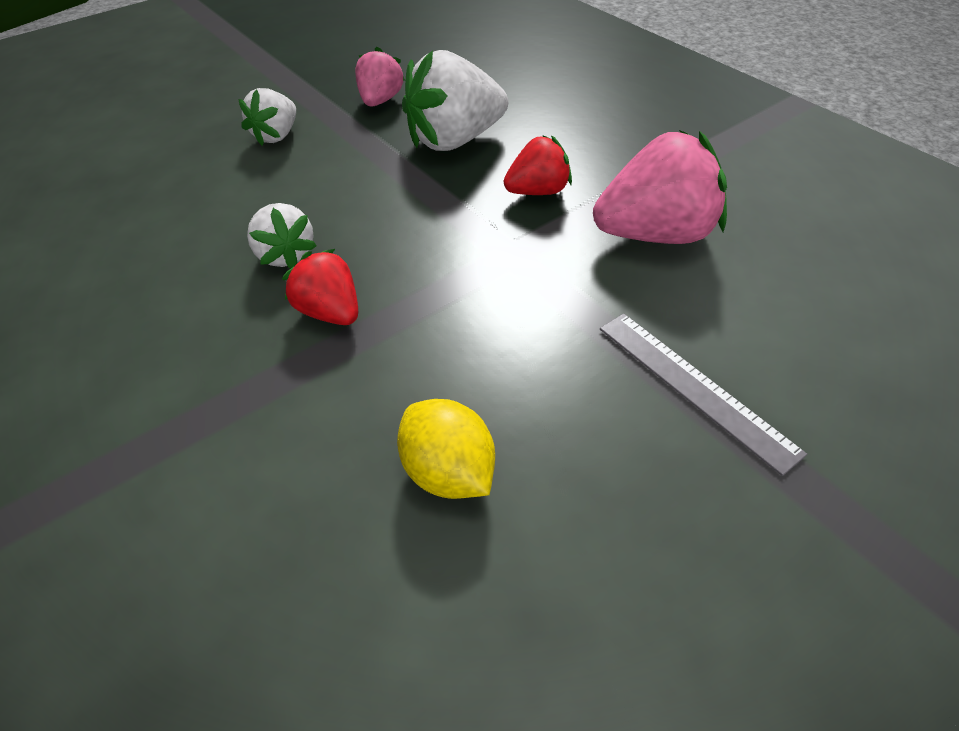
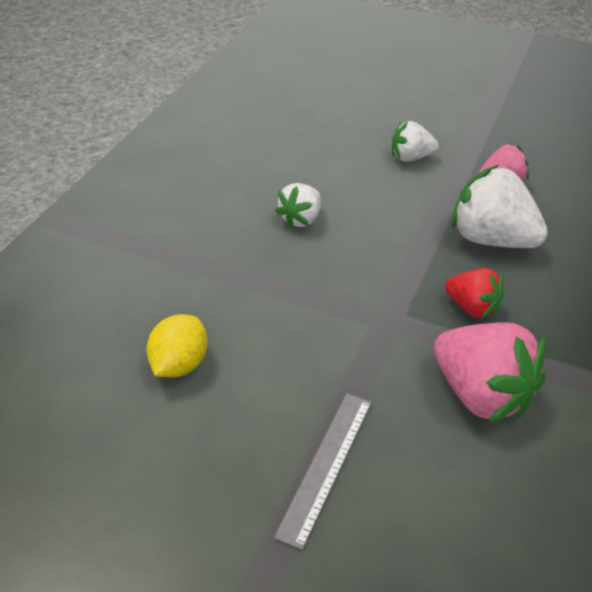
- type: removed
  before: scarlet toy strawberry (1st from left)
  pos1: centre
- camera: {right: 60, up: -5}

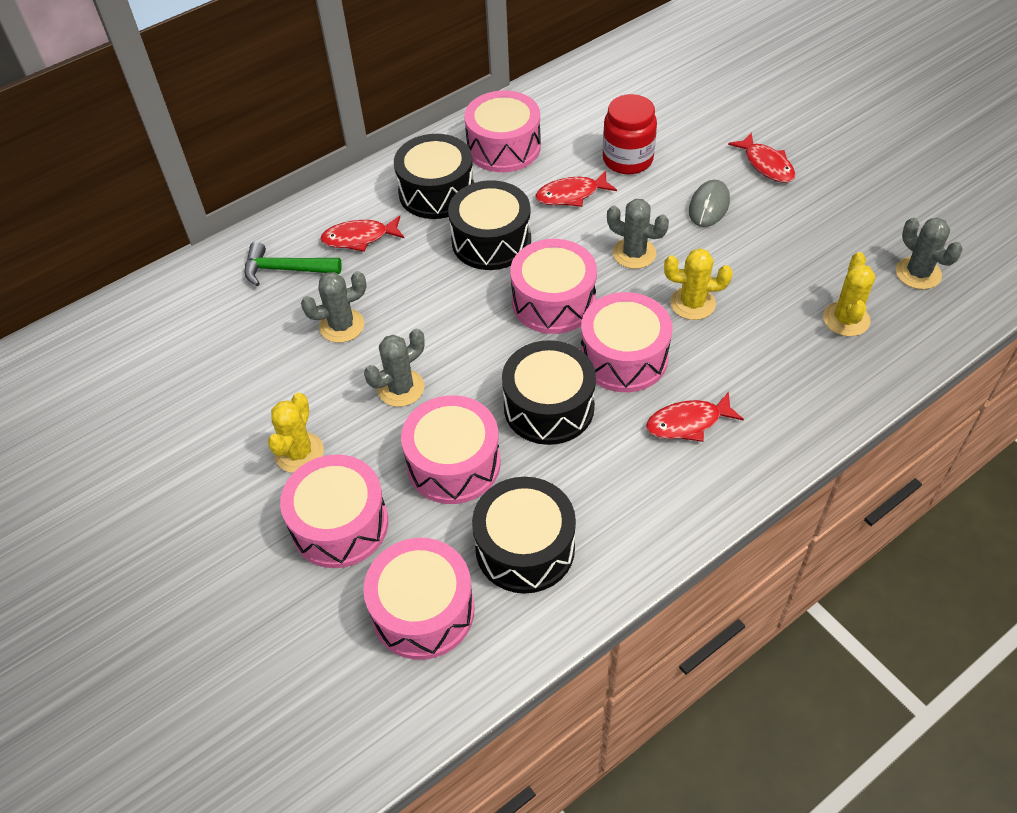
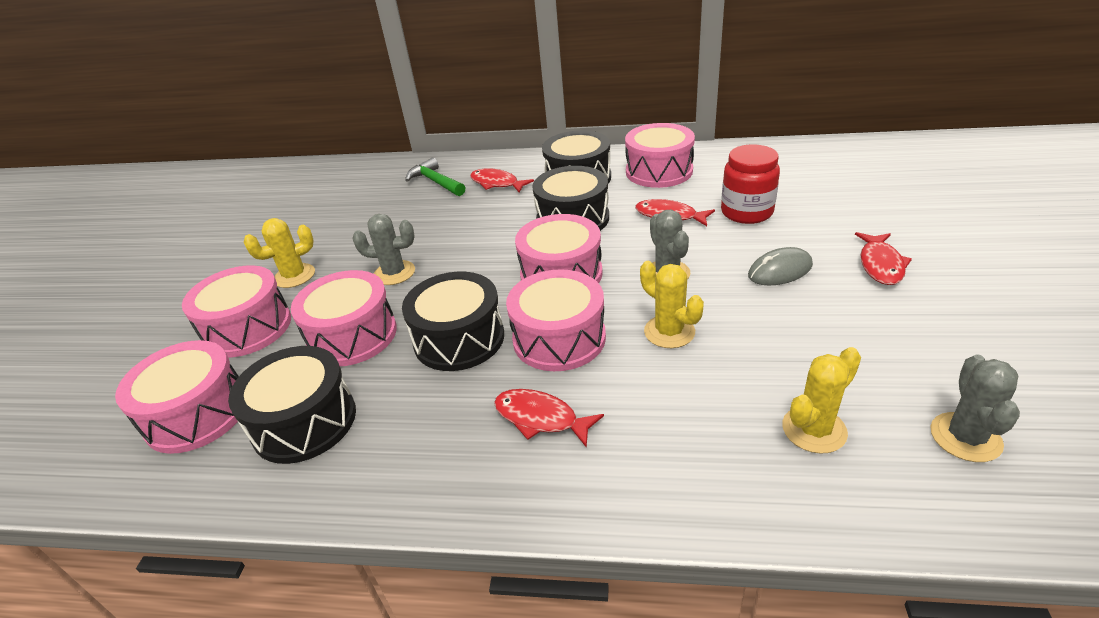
- type: removed
  before: grey cactus (1st from left)
  pos1: middle left
- camera: {right: 45, up: -15}

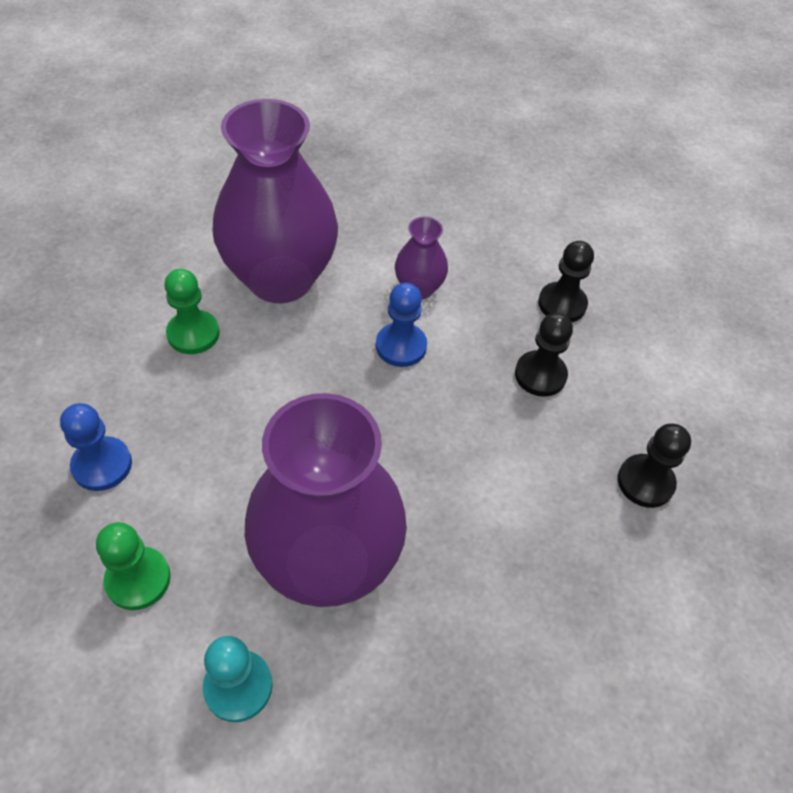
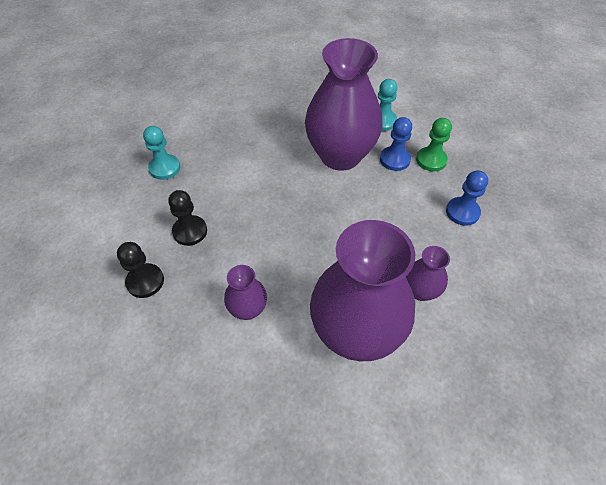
- type: recoloured
  before: black game pawn (3rd from left)
  after: teal game pawn (1st from left)
  pos1: middle right
  pos2: top left
- type: moved
  before: blue game pawn (2nd from left in the first image)
  after: blue game pawn (1st from left)
  pos1: centre
  pos2: top centre
- type: replaced
  before: emerald game pawn (2nd from left)
  after: purple tall vase (4th from left)
  pos1: middle left
  pos2: middle right
- camera: {right: -165, up: 0}

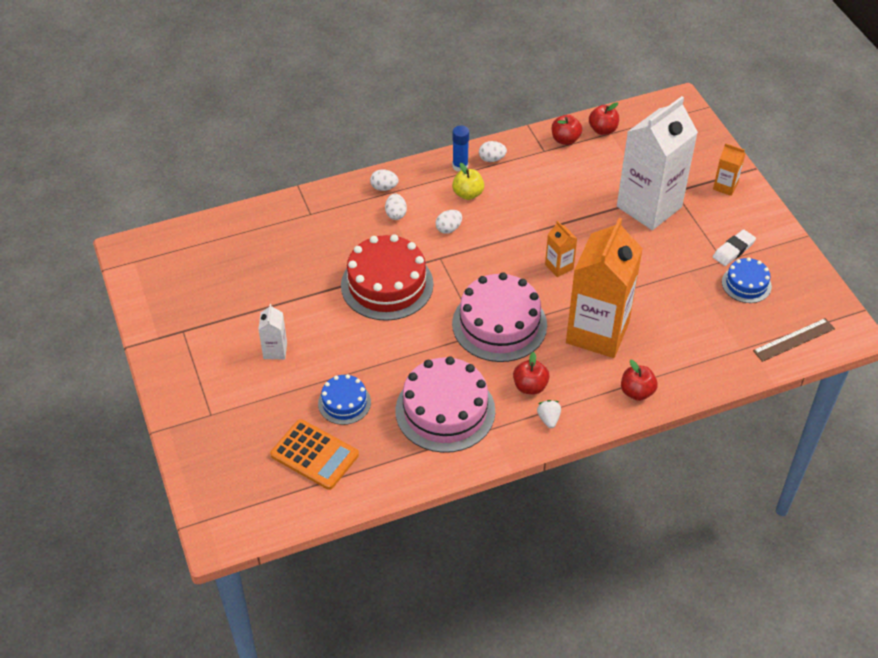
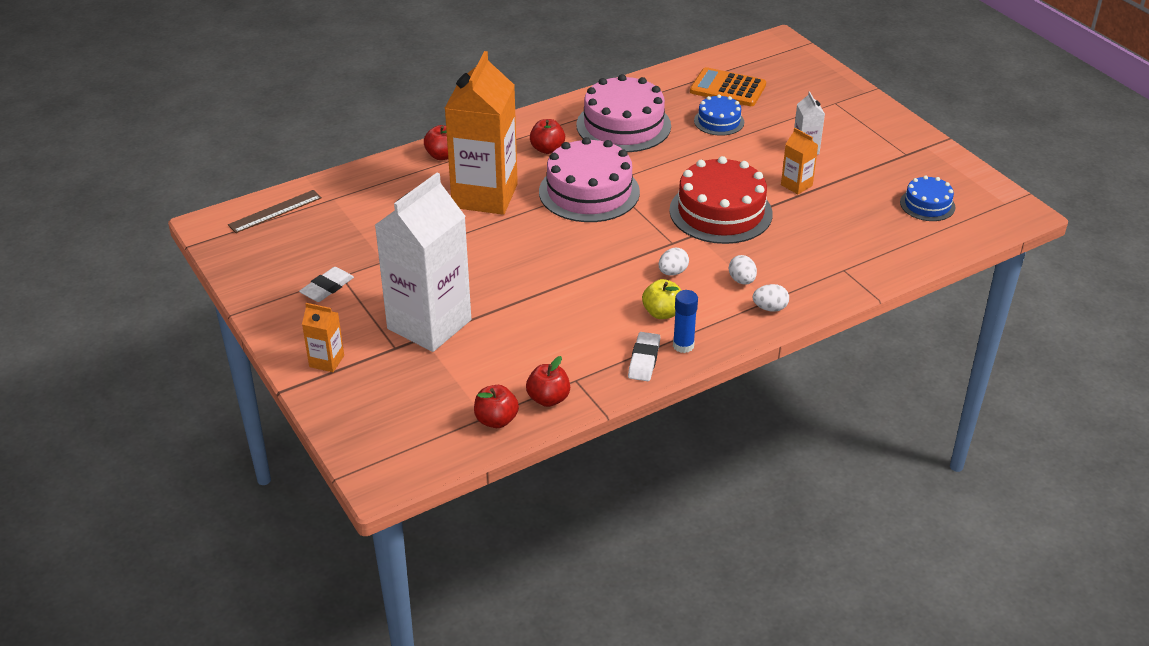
- type: replaced
  before: snow-white toy egg (4th from left)
  after: snow-white pencil eraser (2nd from left)
  pos1: top centre
  pos2: centre
- type: moved
  before: bright orange juice carton (1st from left in the first image)
  after: bright orange juice carton (3rd from left)
  pos1: centre
  pos2: top right
- type: moved
  before: blue layer cake (2nd from left)
  pos1: middle right
  pos2: top right
- type: removed
  before: snow-white toy strawberry
  pos1: centre
- camera: {right: 170, up: -10}

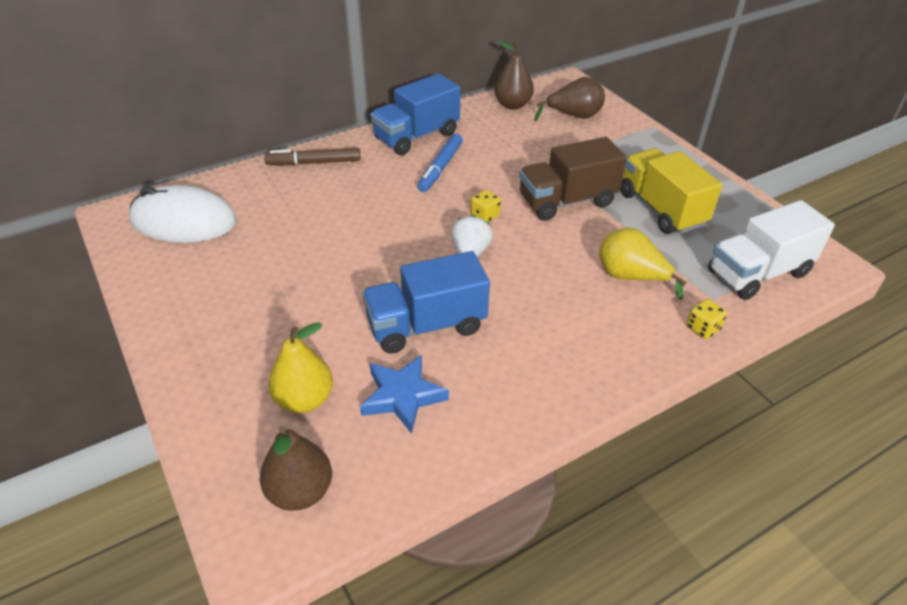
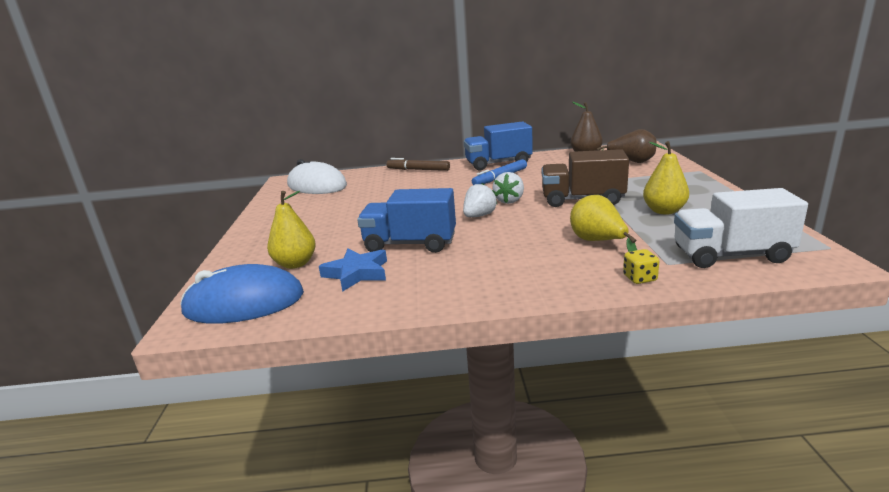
- type: replaced
  before: brown pear fruit (1st from left)
  after: blue computer mouse
  pos1: bottom left
  pos2: middle left
- type: replaced
  before: yellow game die (1st from left)
  after: snow-white toy strawberry (2nd from left)
  pos1: centre
  pos2: centre
- type: replaced
  before: yellow lorry
  after: yellow pear fruit (3rd from left)
  pos1: top right
  pos2: middle right
- camera: {right: 30, up: -20}

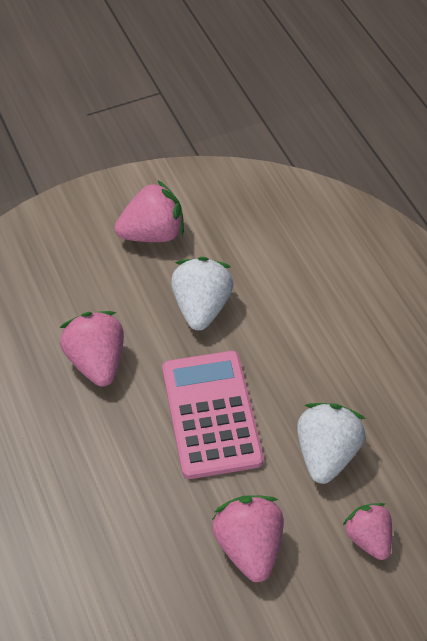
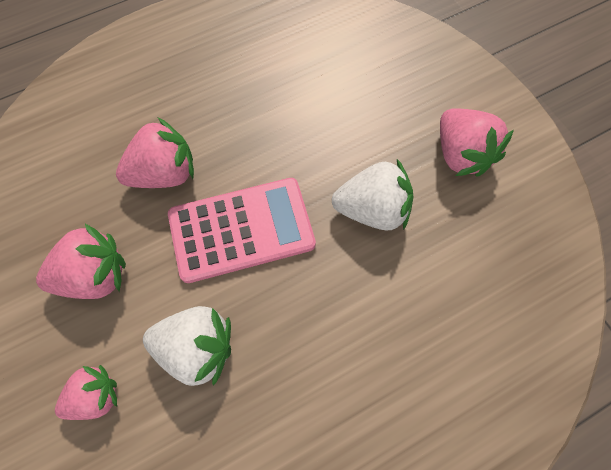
- type: moved
  before: rose-pink toy strawberry (1st from left in the first image)
  after: rose-pink toy strawberry (3rd from left)
  pos1: middle left
  pos2: top left
- camera: {right: 85, up: 15}

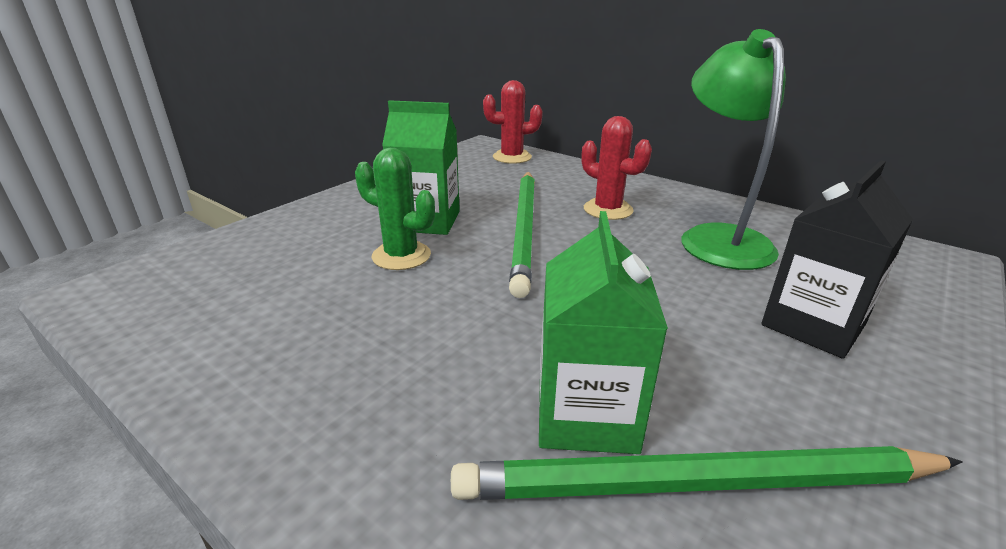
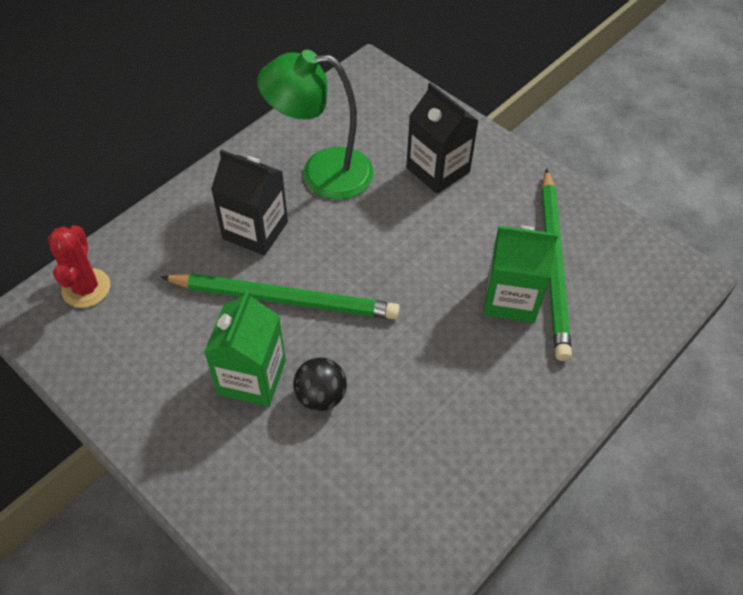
- type: replaced
  before: scarlet cactus (2nd from left)
  after: black juice carton (1st from left)
  pos1: top centre
  pos2: centre
- type: replaced
  before: emerald cactus
  after: black play ball
  pos1: centre
  pos2: centre
- camera: {right: -85, up: 25}

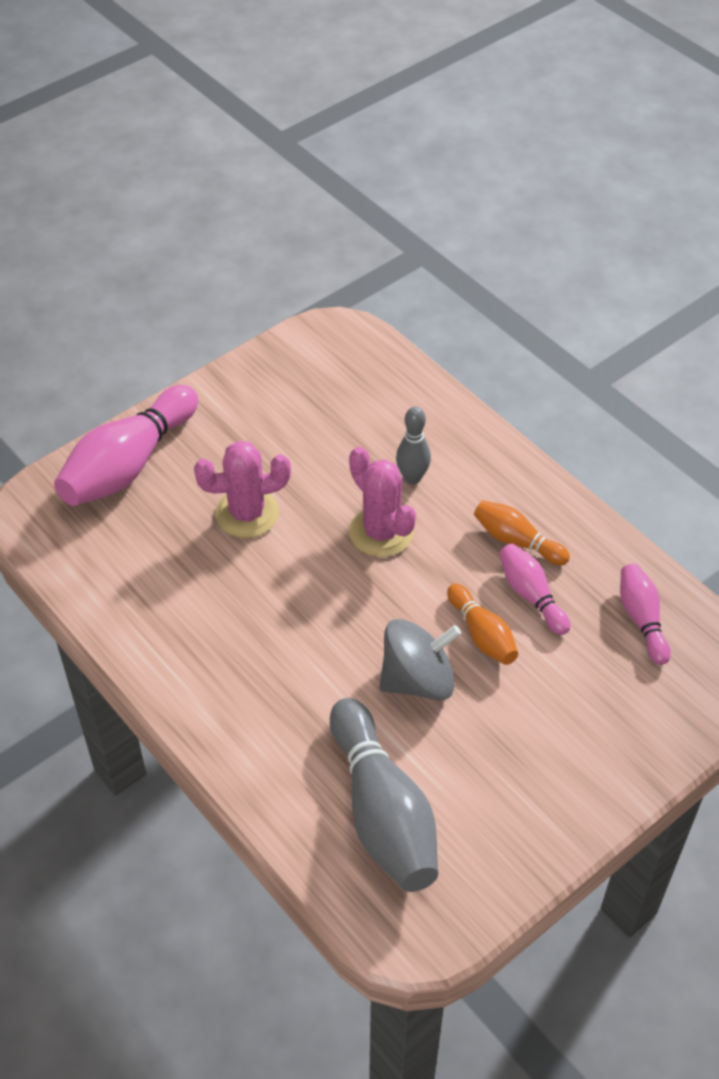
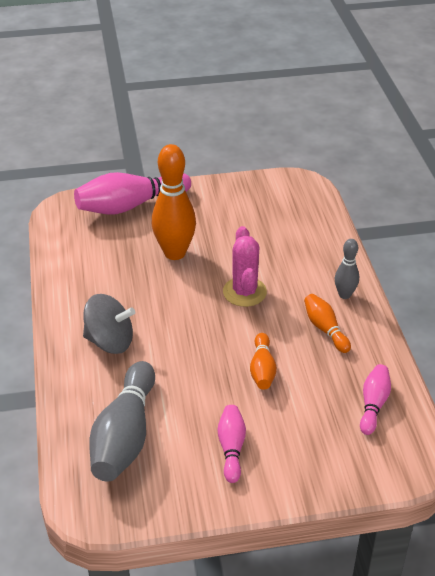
- type: moved
  before: grey whirligig
  pos1: centre
  pos2: middle left
- type: replaced
  before: rose-pink cactus (1st from left)
  after: bright orange skittle (1st from left)
  pos1: centre
  pos2: centre
- type: moved
  before: rose-pink skittle (2nd from left)
  pos1: middle right
  pos2: bottom centre
- type: moved
  before: grey skittle (2nd from left)
  pos1: centre
  pos2: middle right
- camera: {right: 30, up: -10}

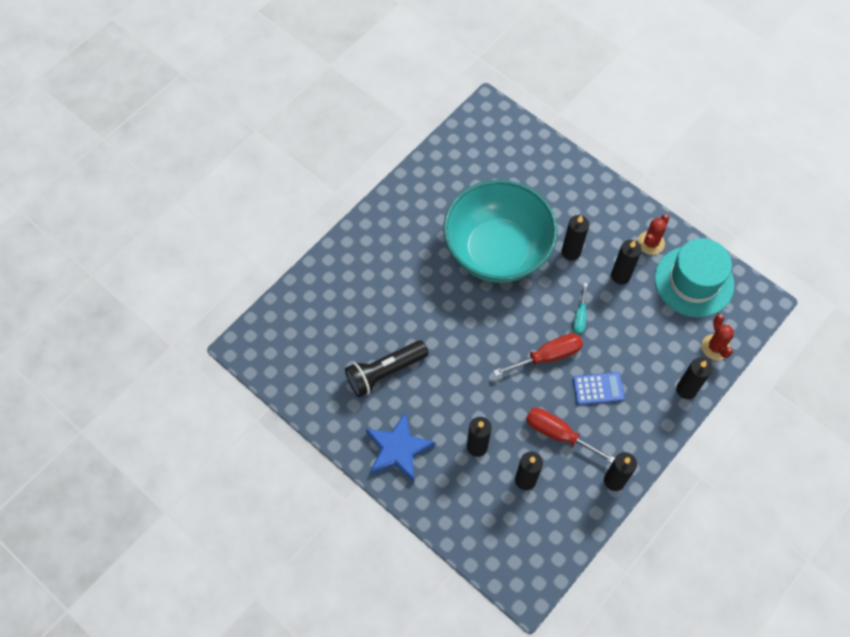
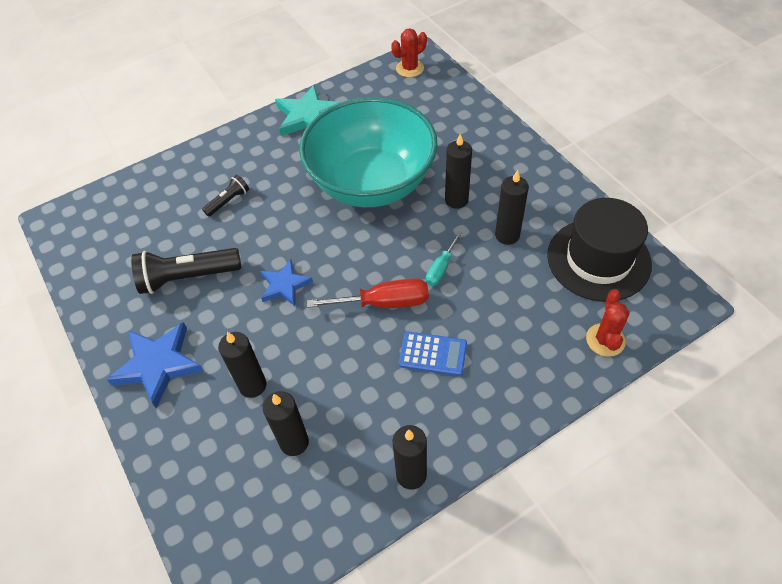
- type: added
  after: black pocket torch (2nd from left)
  pos2: middle left
- type: added
  after: blue star (2nd from left)
  pos2: centre
- type: added
  after: teal star
  pos2: top centre
- type: moved
  before: scarlet cactus (1st from left)
  pos1: middle right
  pos2: top centre
- type: recoloured
  before: teal tall hat
  after: black tall hat
  pos1: middle right
  pos2: middle right
- type: removed
  before: scarlet screwdriver (2nd from left)
  pos1: bottom right
- type: removed
  before: black candle (6th from left)
  pos1: middle right
- camera: {right: 20, up: -10}

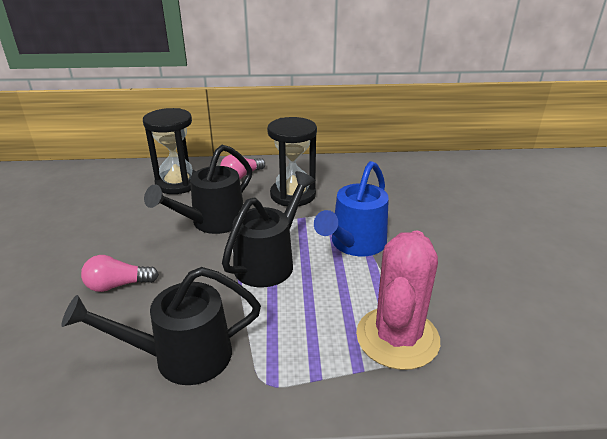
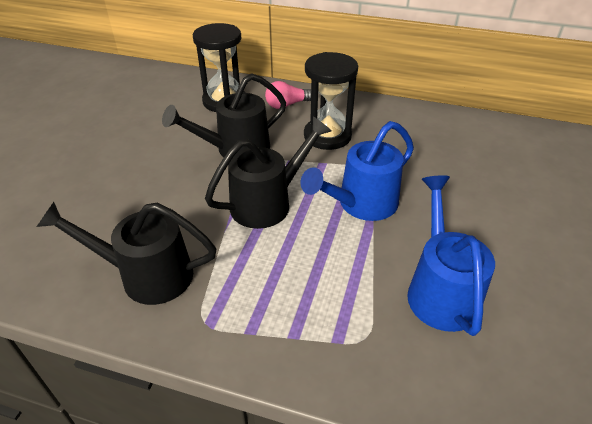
- type: added
  after: blue sprinkling can (2nd from left)
  pos2: middle right
- type: removed
  before: rose-pink lightbulb (1st from left)
  pos1: middle left
- type: removed
  before: rose-pink cactus
  pos1: bottom centre
- camera: {right: 20, up: 10}

